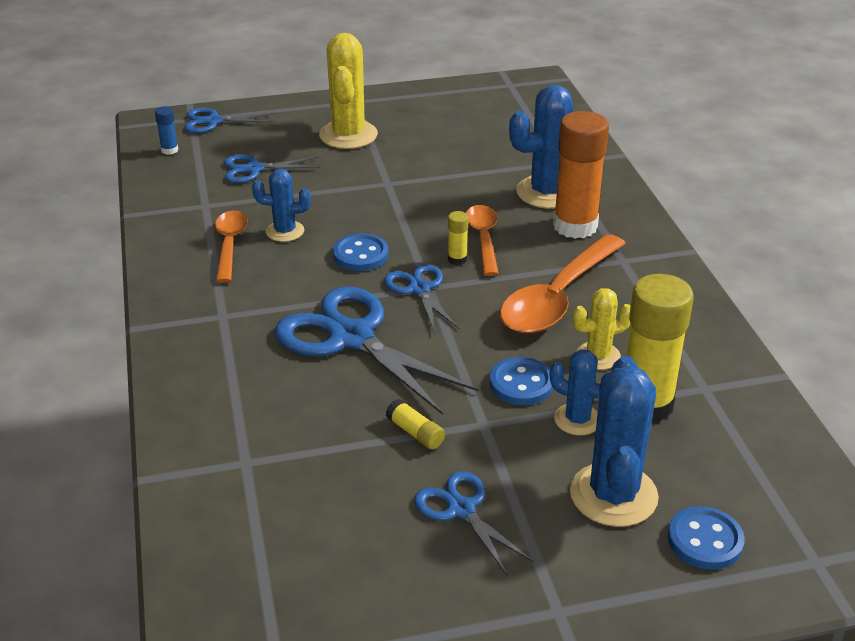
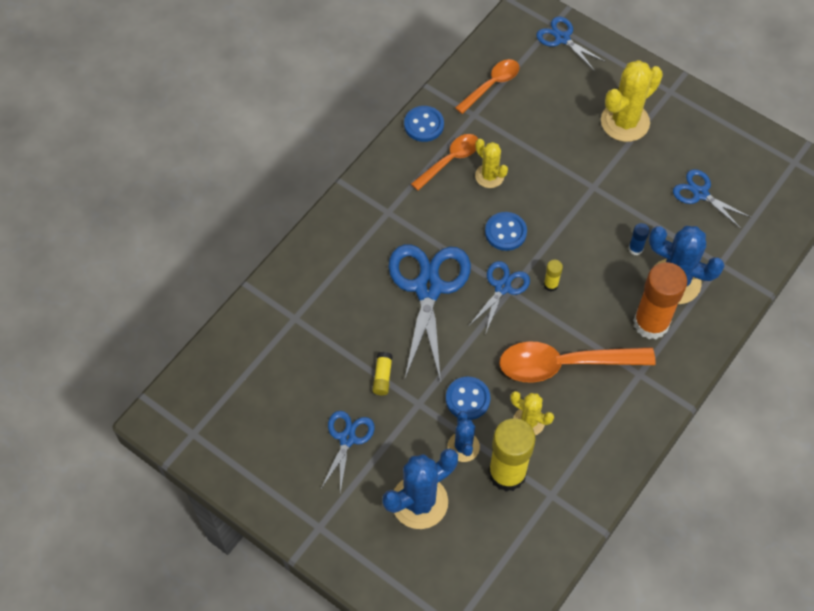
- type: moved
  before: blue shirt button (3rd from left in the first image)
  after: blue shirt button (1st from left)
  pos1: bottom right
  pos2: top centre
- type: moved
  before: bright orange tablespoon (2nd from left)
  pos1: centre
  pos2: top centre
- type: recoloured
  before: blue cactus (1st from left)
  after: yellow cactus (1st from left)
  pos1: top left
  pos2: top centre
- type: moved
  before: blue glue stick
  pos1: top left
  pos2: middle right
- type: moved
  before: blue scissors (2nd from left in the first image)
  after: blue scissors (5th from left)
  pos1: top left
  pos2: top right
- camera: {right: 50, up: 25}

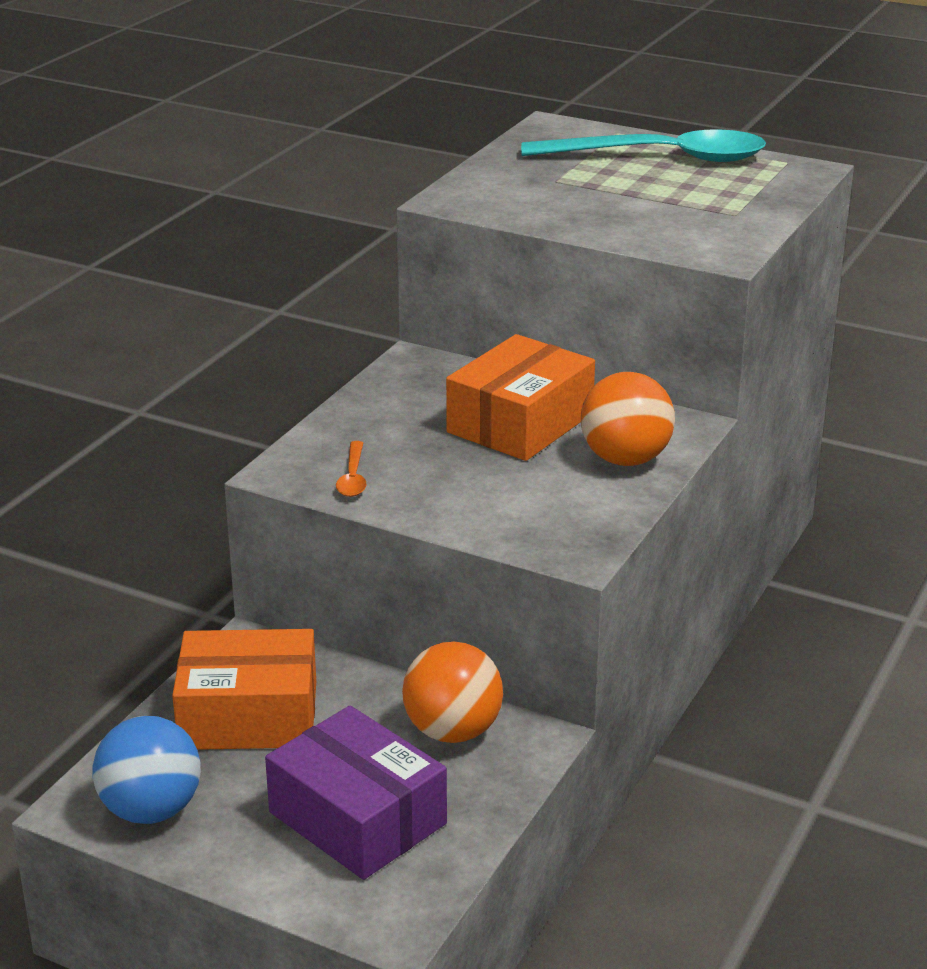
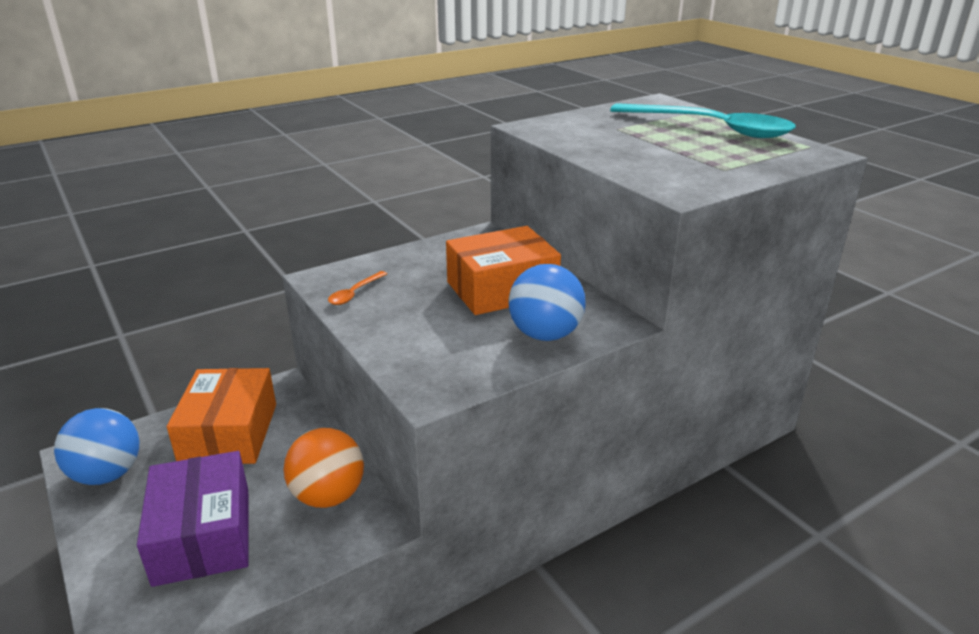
- type: turned
  before: bright orange parcel (1st from left)
  pos1: bottom left
  pos2: middle left
  turn: 60
- type: recoloured
  before: bright orange play ball (2nd from left)
  after: blue play ball (2nd from left)
  pos1: middle right
  pos2: centre
- camera: {right: 30, up: 0}

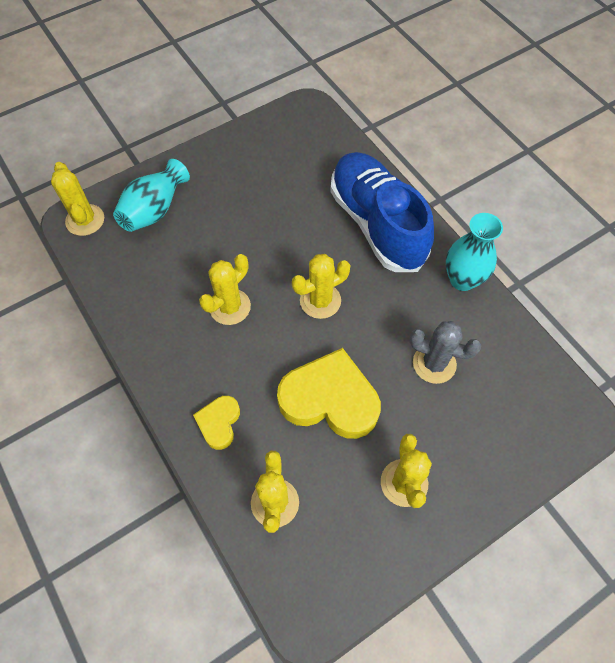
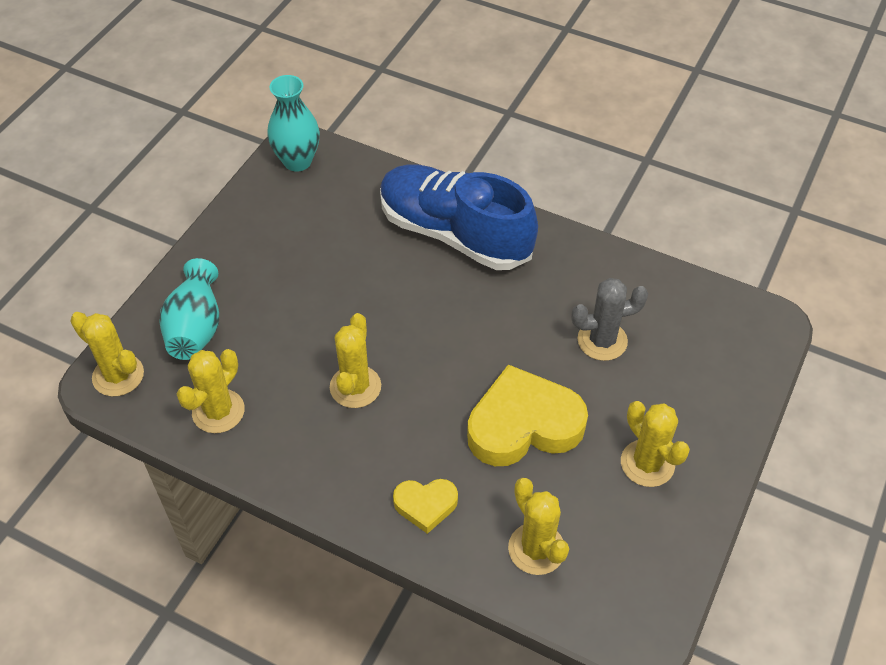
- type: moved
  before: yellow cactus (4th from left in the first image)
  after: yellow cactus (2nd from left)
  pos1: centre
  pos2: middle left
- type: moved
  before: teal tall vase (2nd from left)
  pos1: middle right
  pos2: top left
- type: turned
  before: yellow heart shape (1st from left)
  pos1: centre
  pos2: bottom centre
  turn: -75
- camera: {right: -30, up: -10}

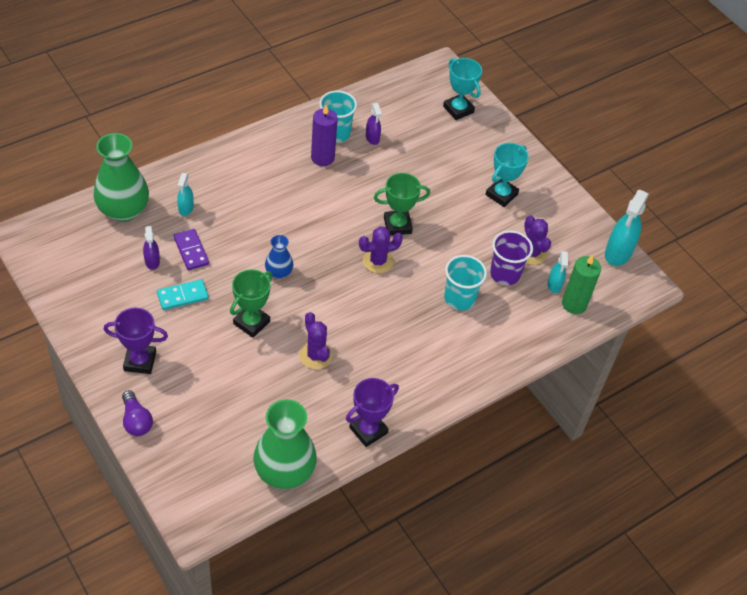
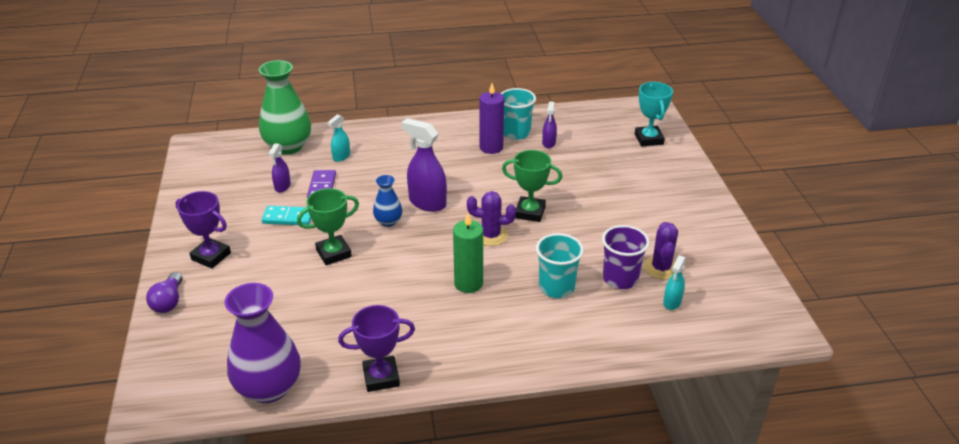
- type: recoloured
  before: emerald tall vase (2nd from left)
  after: purple tall vase
  pos1: bottom centre
  pos2: bottom left
- type: added
  after: purple spray cleaner (2nd from left)
  pos2: centre
- type: moved
  before: emerald candle
  pos1: middle right
  pos2: centre
- type: removed
  before: purple cactus (1st from left)
  pos1: centre
- type: removed
  before: teal prize cup (2nd from left)
  pos1: top right
- type: removed
  before: teal spray cleaner (3rd from left)
  pos1: middle right
- camera: {right: 30, up: -15}

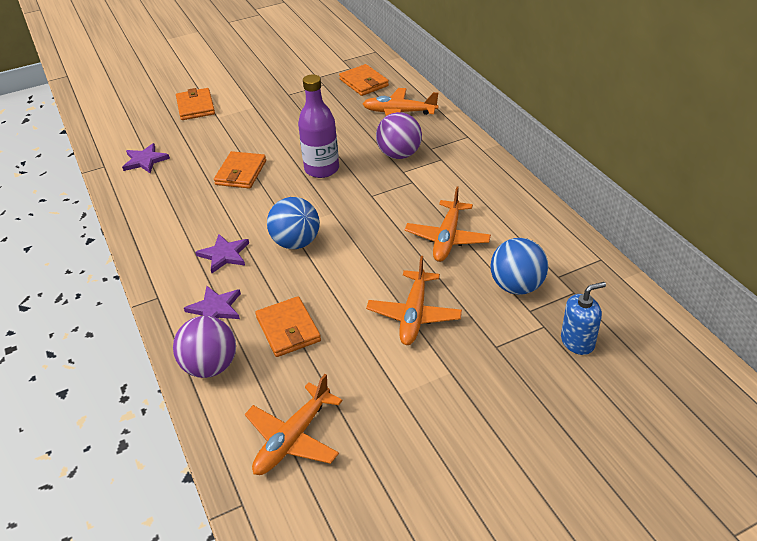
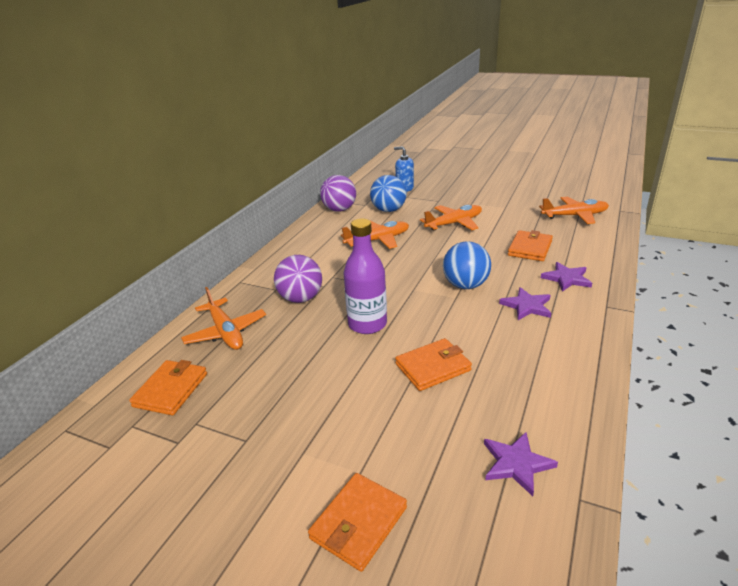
- type: moved
  before: purple play ball (1st from left in the first image)
  after: purple play ball (2nd from left)
  pos1: middle left
  pos2: top centre
- camera: {right: -130, up: -10}

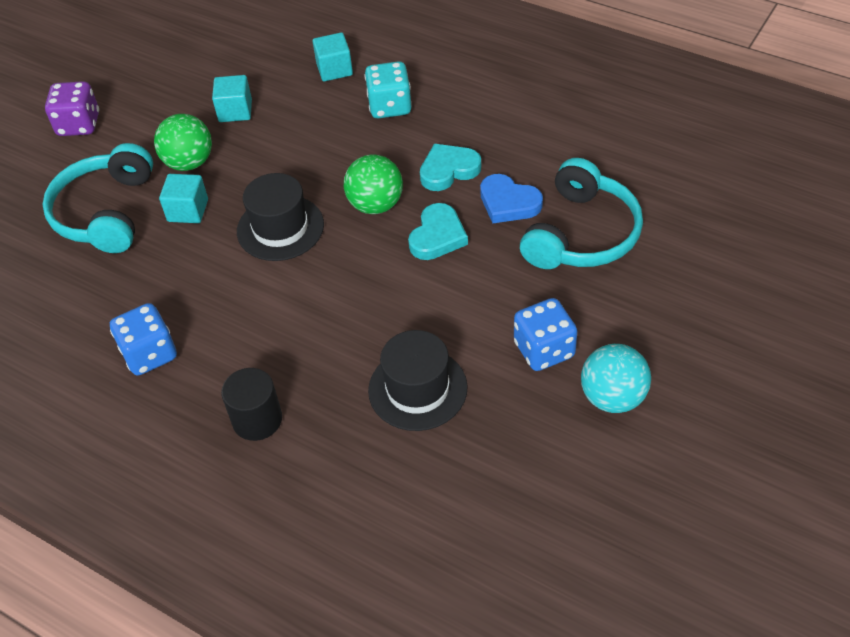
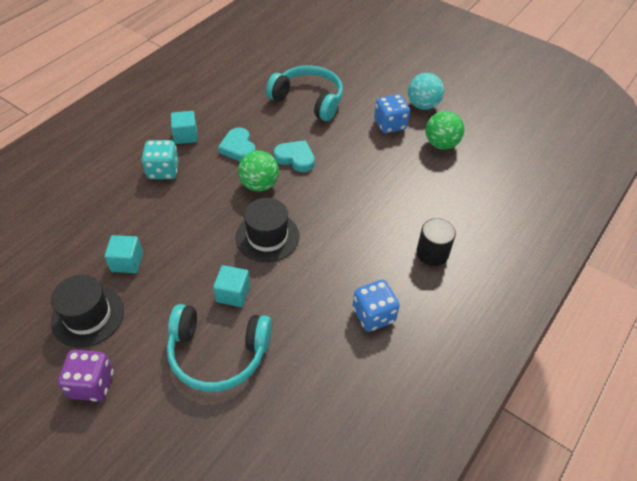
- type: moved
  before: black tall hat (2nd from left in the first image)
  after: black tall hat (1st from left)
  pos1: centre
  pos2: middle left
- type: moved
  before: teal block (3rd from left in the first image)
  after: teal block (2nd from left)
  pos1: top centre
  pos2: top left
- type: moved
  before: emerald play ball (1st from left in the first image)
  after: emerald play ball (2nd from left)
  pos1: top left
  pos2: top right
- type: removed
  before: blue heart shape
  pos1: top centre
- camera: {right: -90, up: 0}

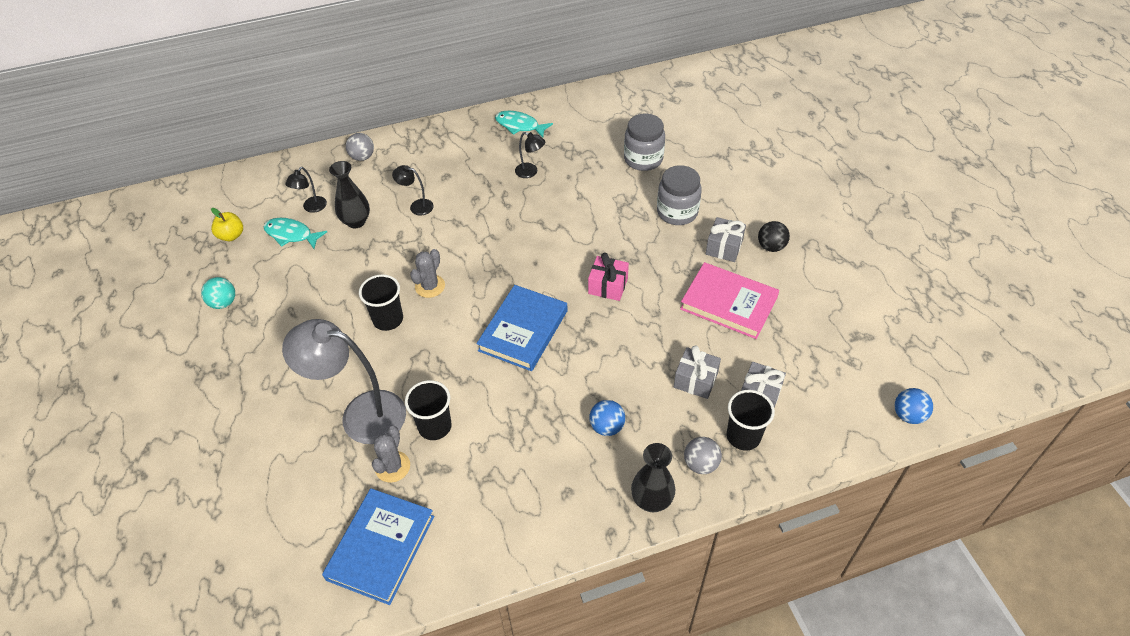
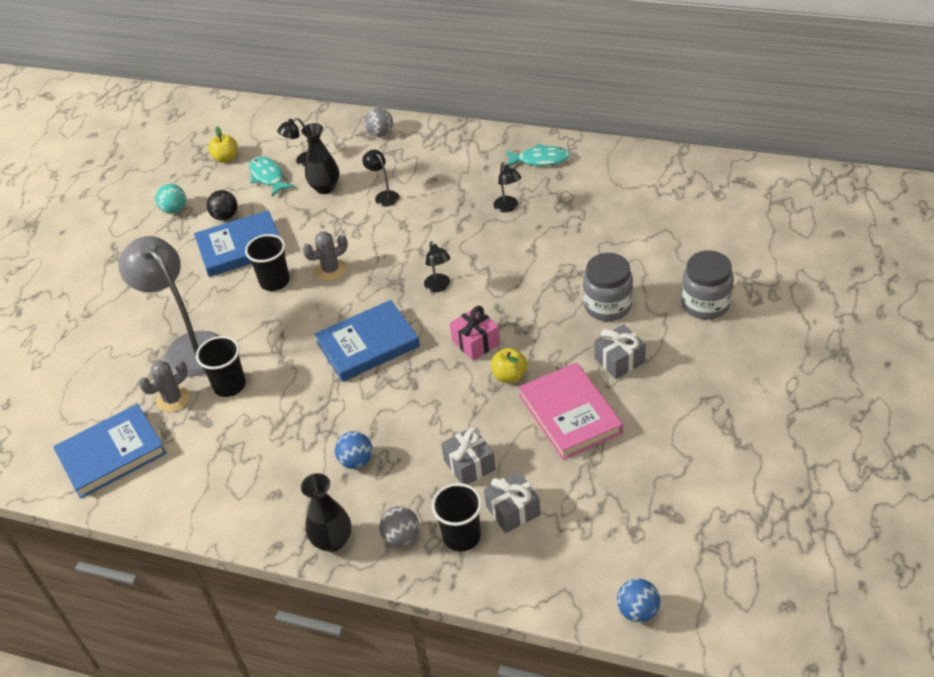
- type: added
  after: blue book (2nd from left)
  pos2: middle left
- type: moved
  before: black play ball
  pos1: middle right
  pos2: top left
- type: added
  after: black desk lamp (3rd from left)
  pos2: centre
- type: added
  after: yellow toy apple (2nd from left)
  pos2: centre
- type: turned
  before: teal toy fish (2nd from left)
  pos1: top centre
  pos2: top centre
  turn: 120
- type: moved
  before: grey jam jar (1st from left in the first image)
  after: grey jam jar (2nd from left)
  pos1: top centre
  pos2: middle right
- camera: {right: 40, up: -5}

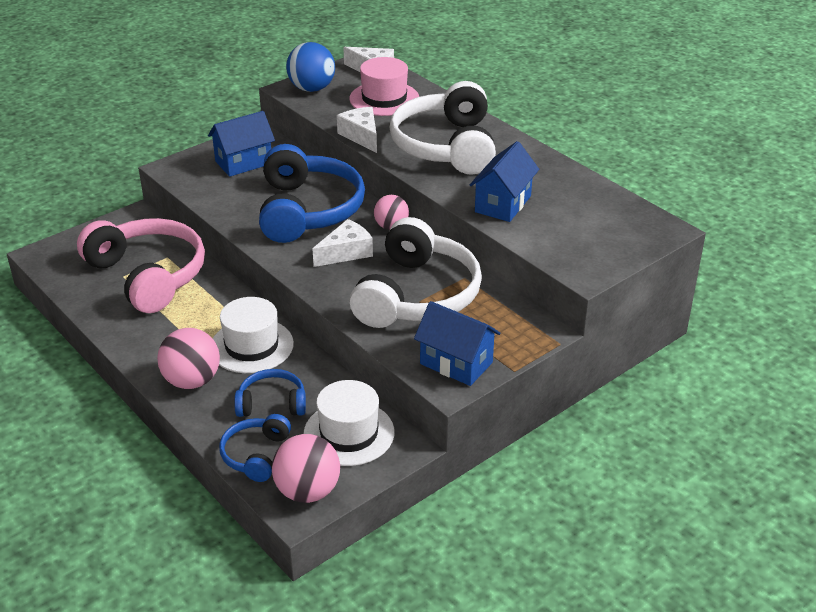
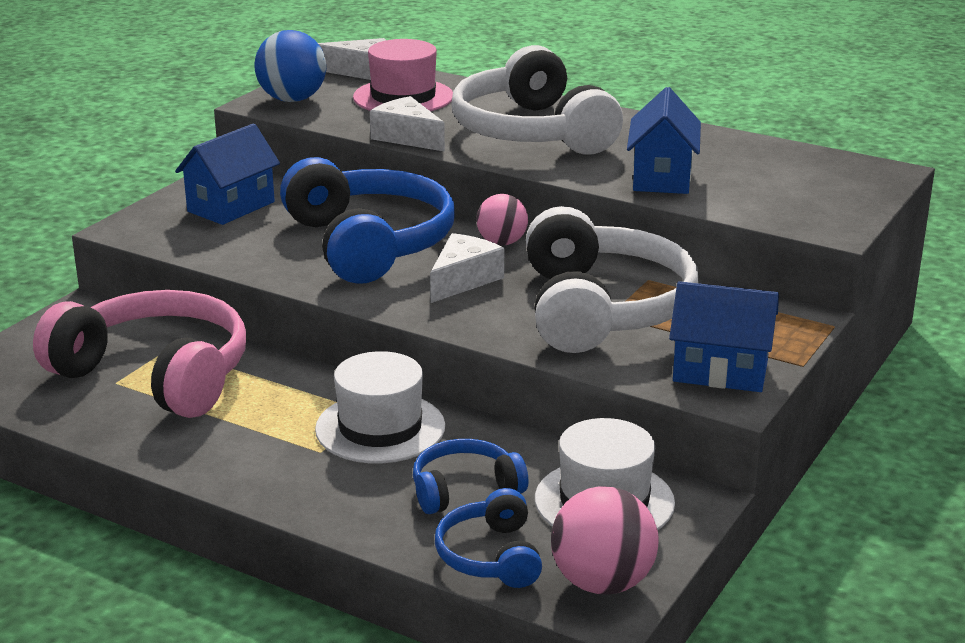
- type: removed
  before: rose-pink play ball (1st from left)
  pos1: middle left
- camera: {right: -20, up: -10}

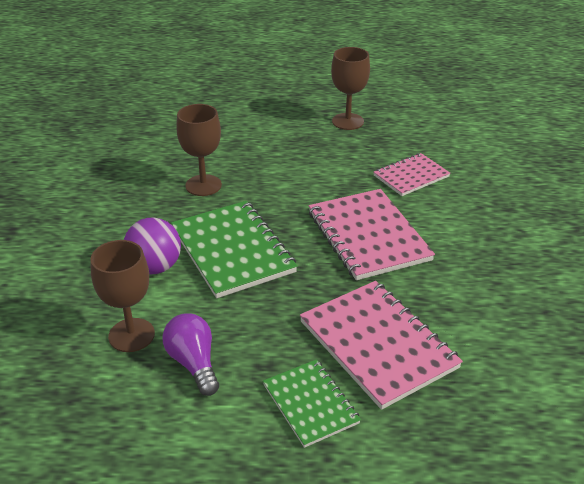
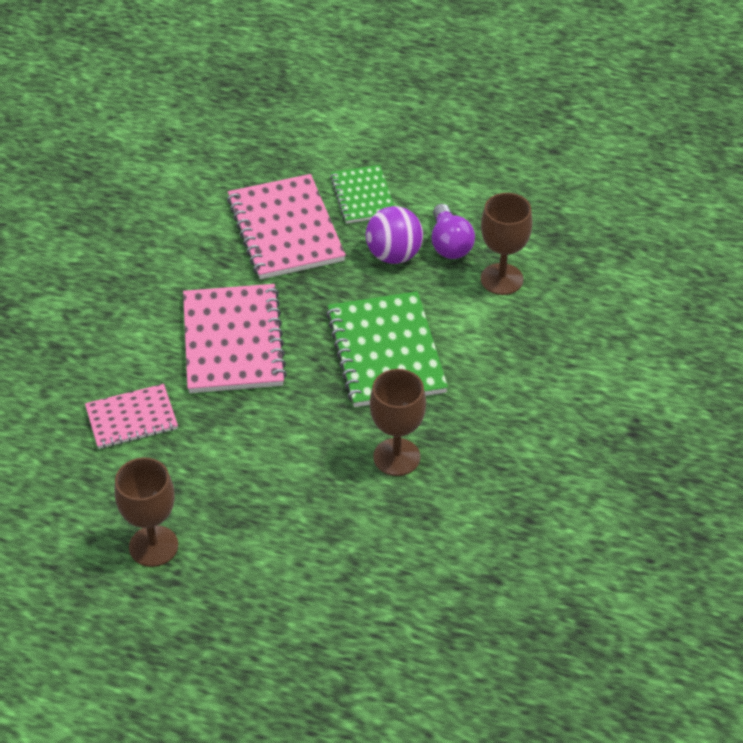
- type: moved
  before: purple play ball
  pos1: middle left
  pos2: top centre
- camera: {right: -165, up: 10}

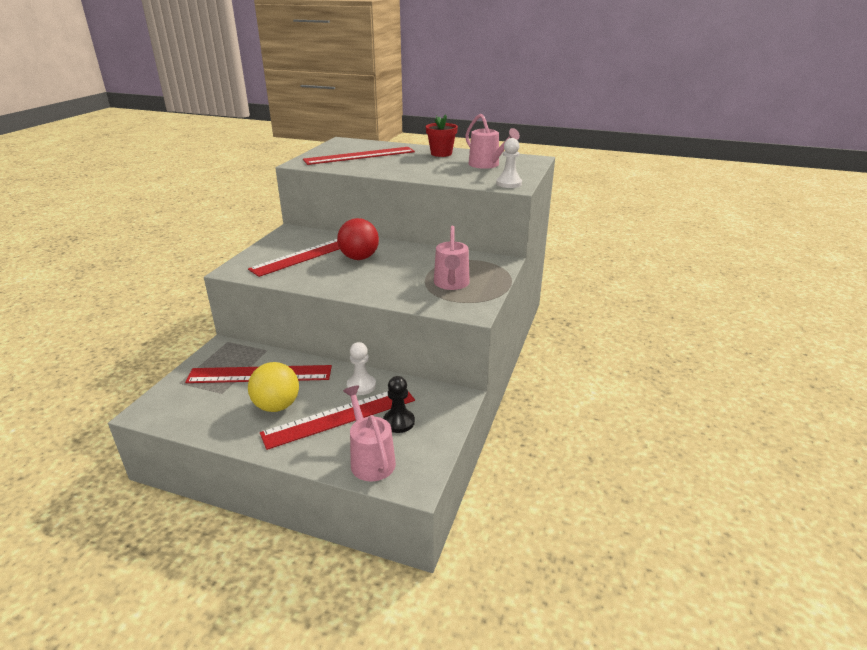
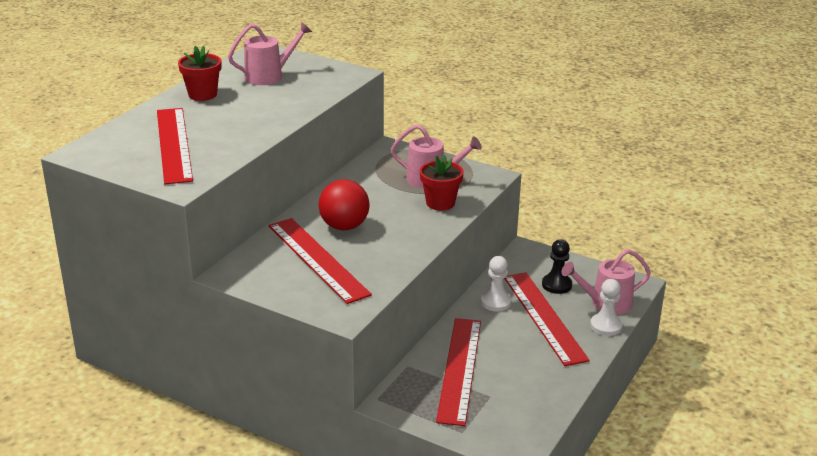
- type: added
  after: scarlet potted plant (2nd from left)
  pos2: centre
- type: moved
  before: snow-white game pawn (2nd from left)
  pos1: top centre
  pos2: bottom right
- type: removed
  before: yellow play ball
  pos1: middle left
- camera: {right: -80, up: 0}

